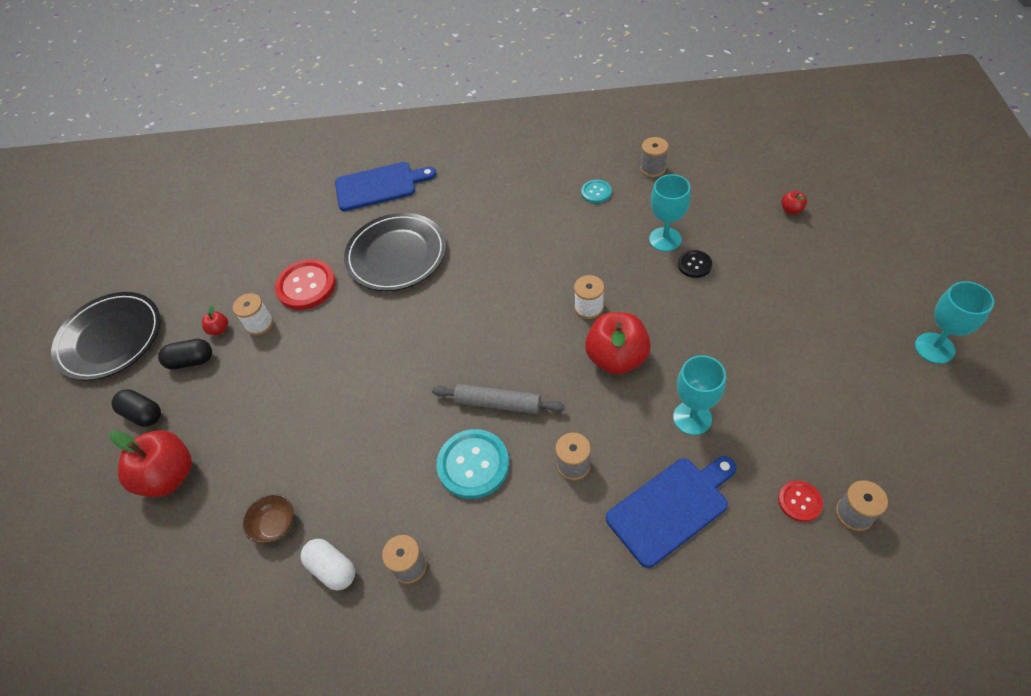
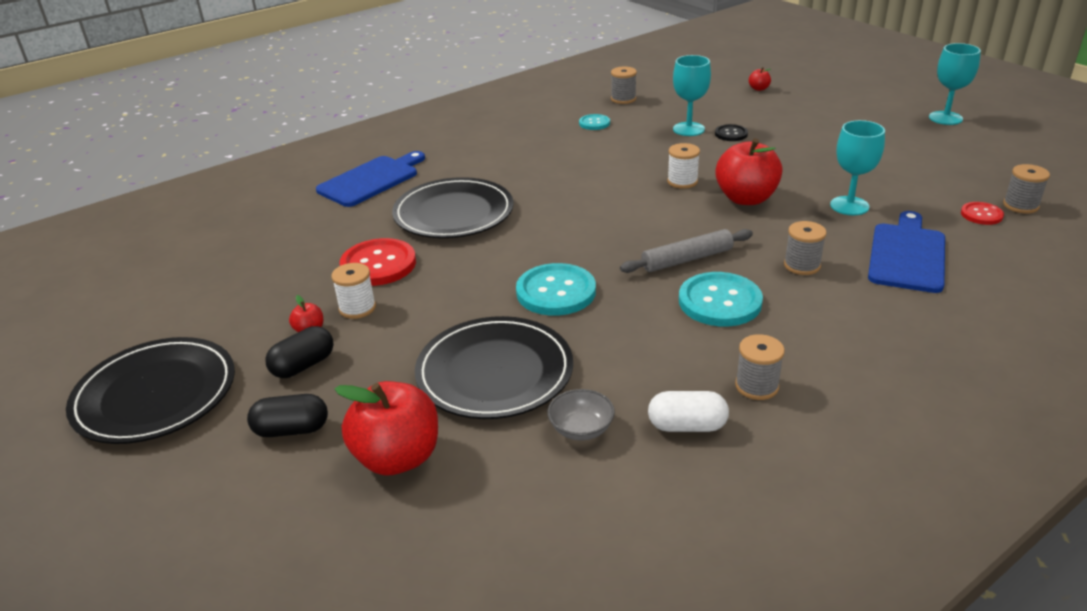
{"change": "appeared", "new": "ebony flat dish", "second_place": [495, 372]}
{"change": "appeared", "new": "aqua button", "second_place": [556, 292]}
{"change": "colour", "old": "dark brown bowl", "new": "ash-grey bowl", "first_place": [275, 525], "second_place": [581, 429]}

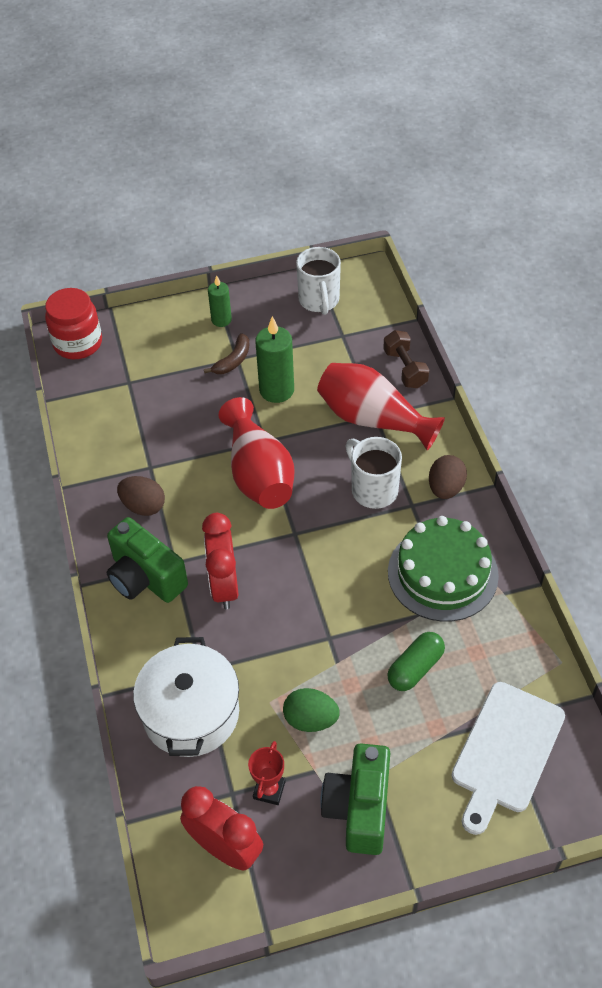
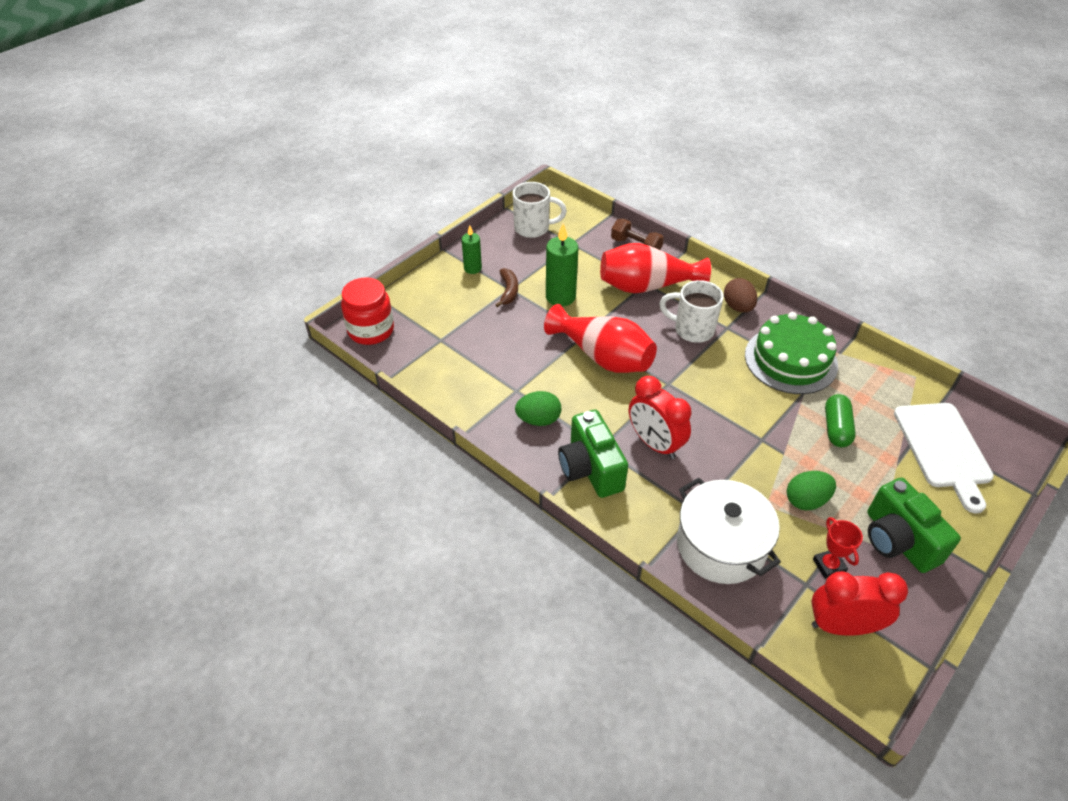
{"change": "spun", "old": "snow-white tea mug", "first_place": [319, 301], "second_place": [533, 228], "degrees": -45}
{"change": "colour", "old": "dark brown toy egg", "new": "leaf-green toy egg", "first_place": [143, 506], "second_place": [538, 420]}
{"change": "spun", "old": "leaf-green photo camera", "first_place": [145, 577], "second_place": [590, 469], "degrees": 60}

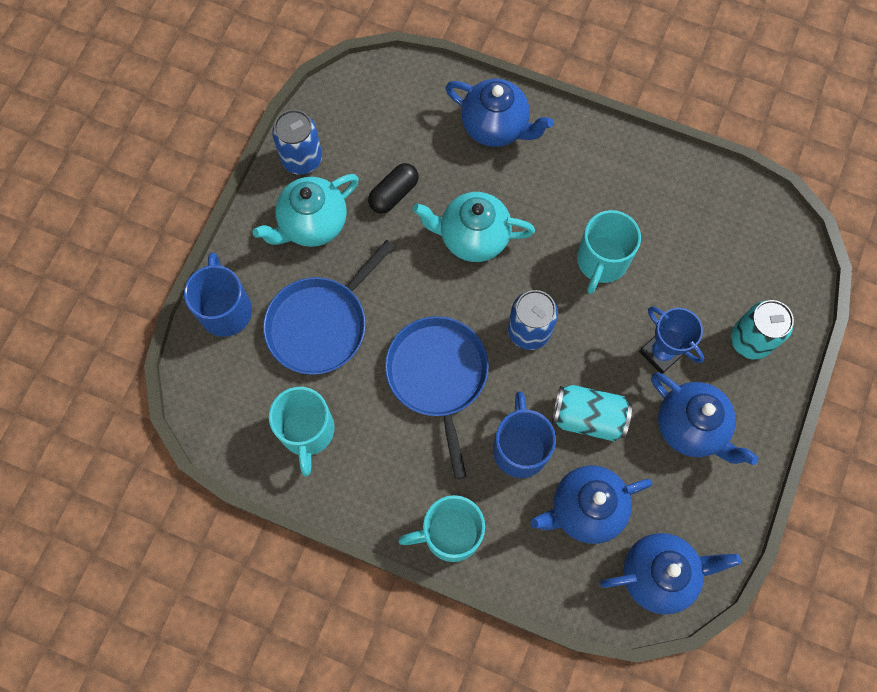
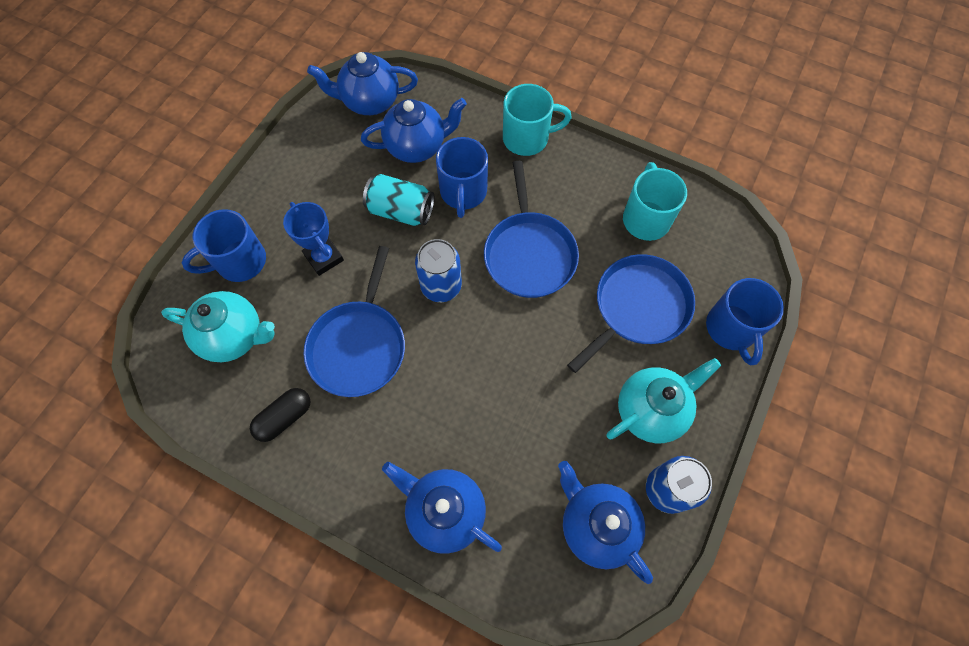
{"change": "relocated", "old": "aqua tea pot", "first_place": [472, 237], "second_place": [234, 336]}
{"change": "exchanged", "old": "aqua can", "new": "royal blue tea mug", "first_place": [750, 340], "second_place": [239, 262]}
{"change": "relocated", "old": "ebony capsule", "first_place": [393, 194], "second_place": [284, 418]}
{"change": "exchanged", "old": "aqua tea mug", "new": "royal blue skillet", "first_place": [601, 261], "second_place": [359, 346]}
{"change": "relocated", "old": "royal blue tea pot", "first_place": [691, 427], "second_place": [596, 525]}

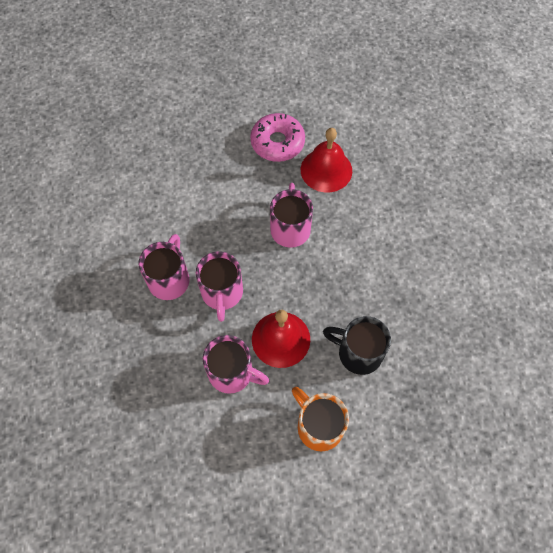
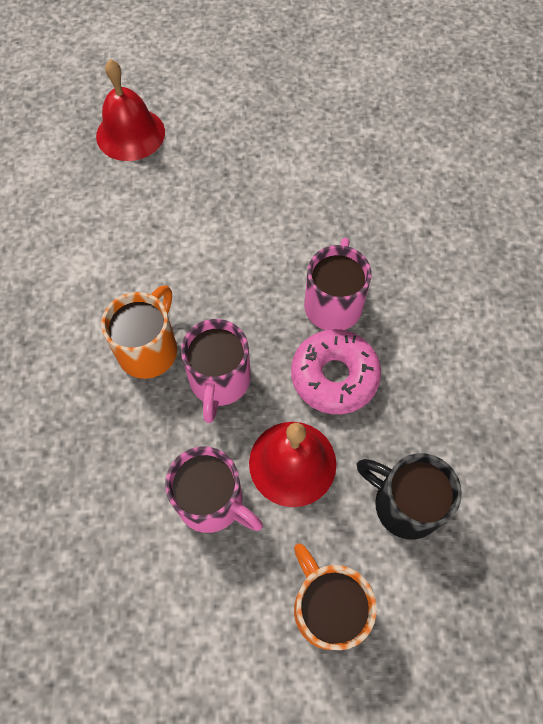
{"change": "relocated", "old": "crimson hand bell", "first_place": [326, 170], "second_place": [130, 134]}
{"change": "colour", "old": "pink tea mug", "new": "bright orange tea mug", "first_place": [169, 279], "second_place": [149, 349]}
{"change": "relocated", "old": "pink doughnut", "first_place": [277, 143], "second_place": [334, 376]}

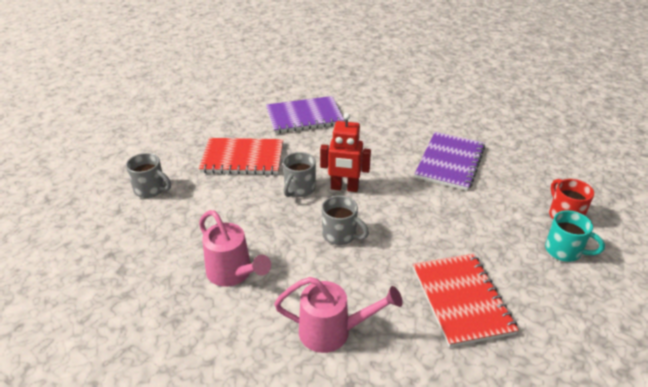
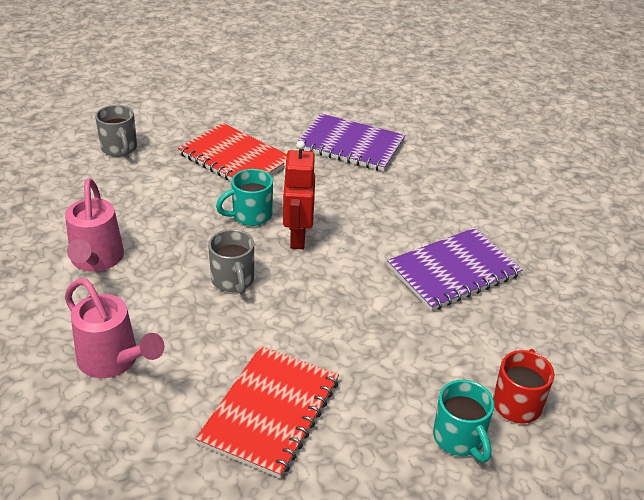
{"change": "colour", "old": "ash-grey tea mug", "new": "aqua tea mug", "first_place": [299, 189], "second_place": [250, 216]}
{"change": "spun", "old": "crimson toy robot", "first_place": [344, 188], "second_place": [297, 238], "degrees": 45}

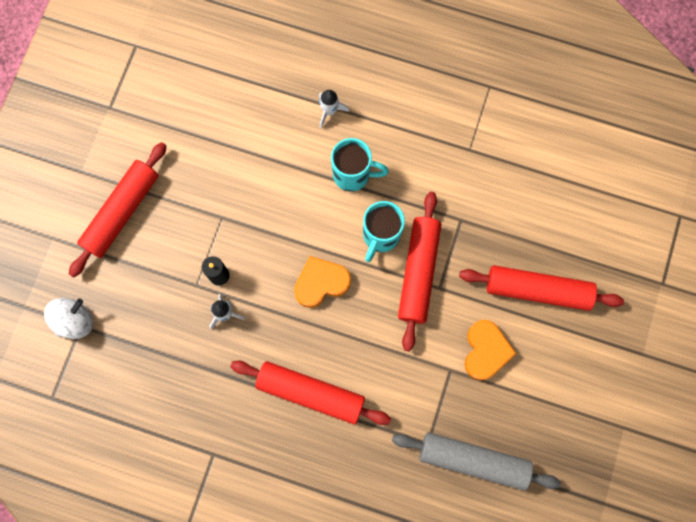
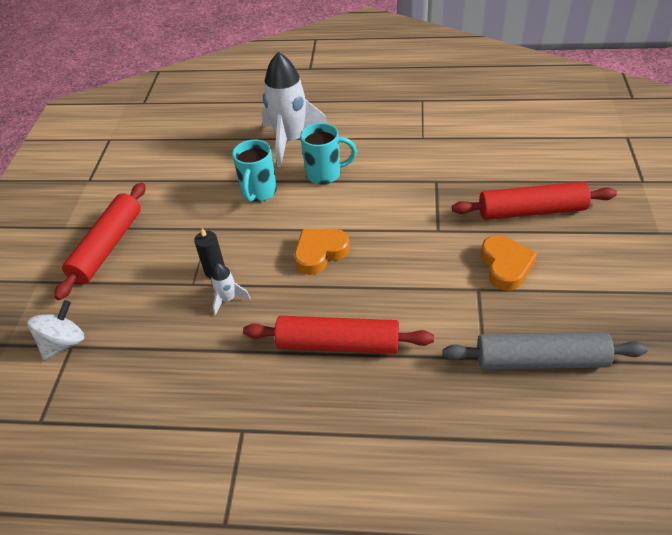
{"change": "relocated", "old": "aqua tea mug", "first_place": [380, 236], "second_place": [258, 192]}
{"change": "size", "old": "snow-white rocket", "first_place": [329, 111], "second_place": [290, 141], "factor": 2.27}
{"change": "missing", "old": "crimson rolling pin", "first_place": [418, 272]}

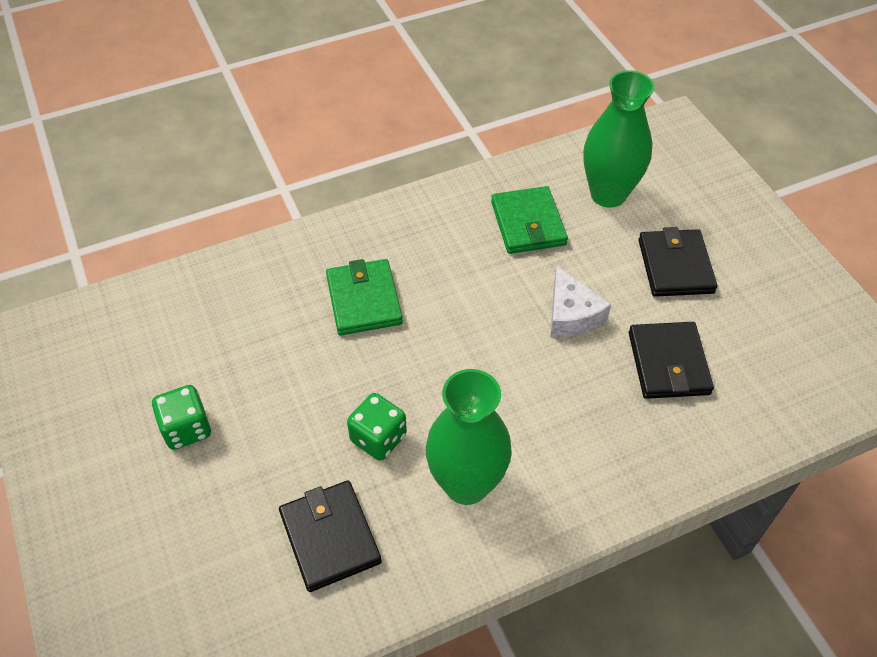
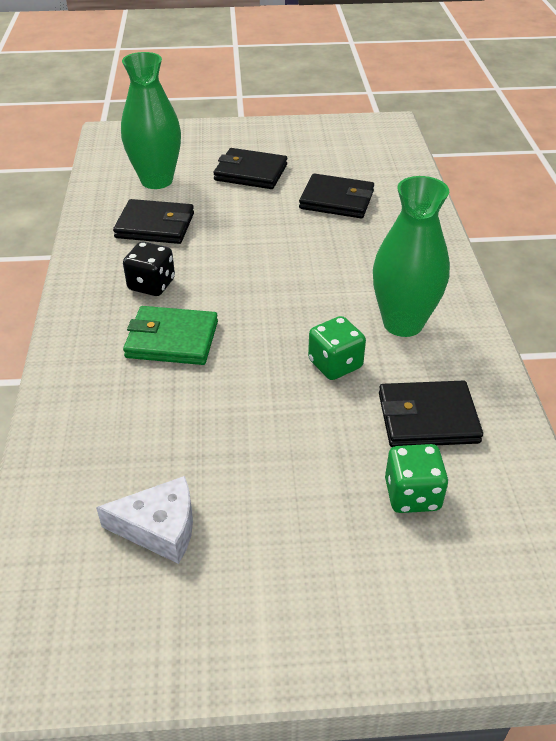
{"change": "relocated", "old": "snow-white cheese wedge", "first_place": [571, 314], "second_place": [160, 528]}
{"change": "colour", "old": "leaf-green billfold", "new": "ebony billfold", "first_place": [528, 223], "second_place": [155, 225]}
{"change": "appeared", "new": "ebony dice", "second_place": [151, 285]}
{"change": "relocated", "old": "leaf-green dice", "first_place": [186, 429], "second_place": [412, 495]}

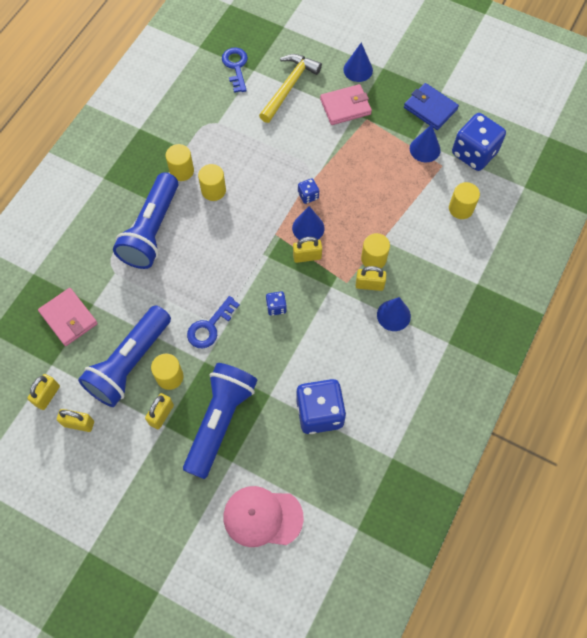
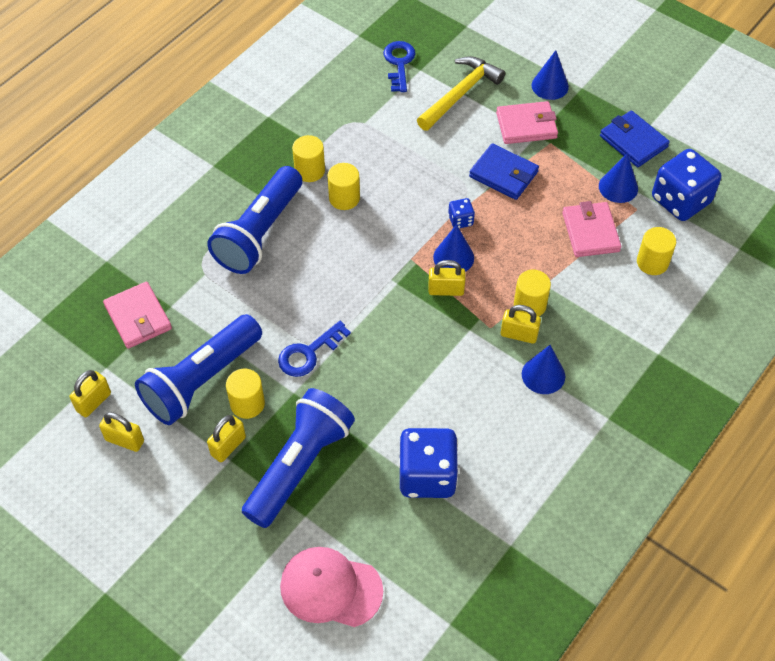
{"change": "appeared", "new": "royal blue billfold", "second_place": [503, 174]}
{"change": "appeared", "new": "pink billfold", "second_place": [590, 232]}
{"change": "missing", "old": "royal blue dice", "first_place": [276, 307]}

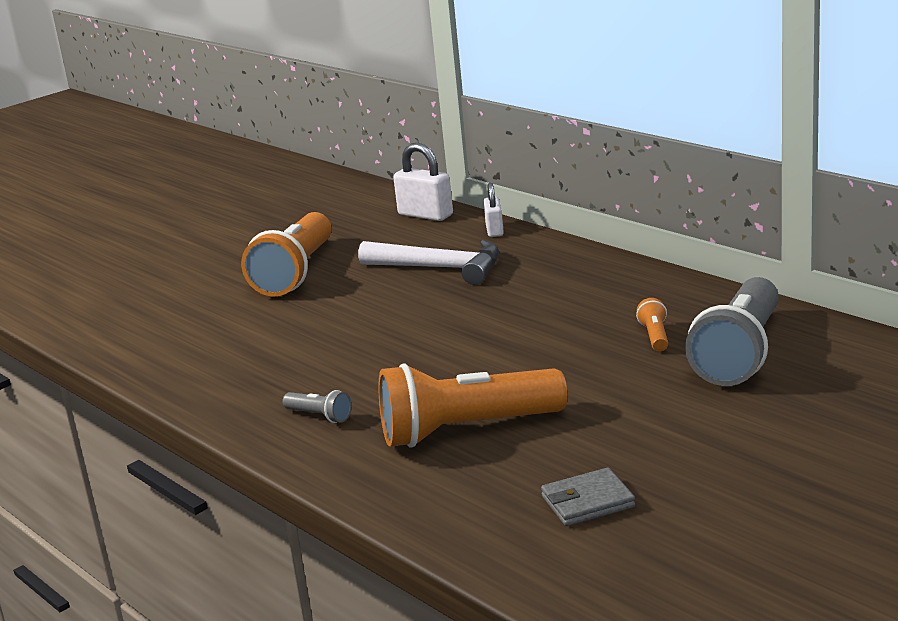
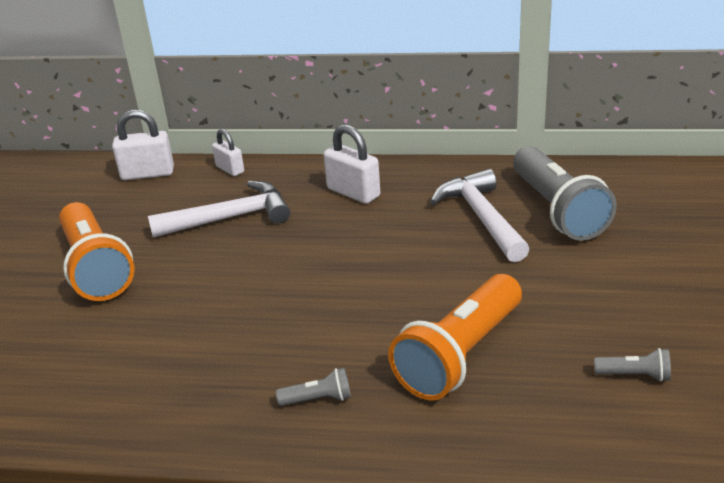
{"change": "appeared", "new": "snow-white padlock", "second_place": [353, 192]}
{"change": "exchanged", "old": "bright orange torch", "new": "snow-white carpenter's hammer", "first_place": [655, 336], "second_place": [482, 217]}
{"change": "exchanged", "old": "ash-grey billfold", "new": "ash-grey torch", "first_place": [587, 502], "second_place": [634, 375]}

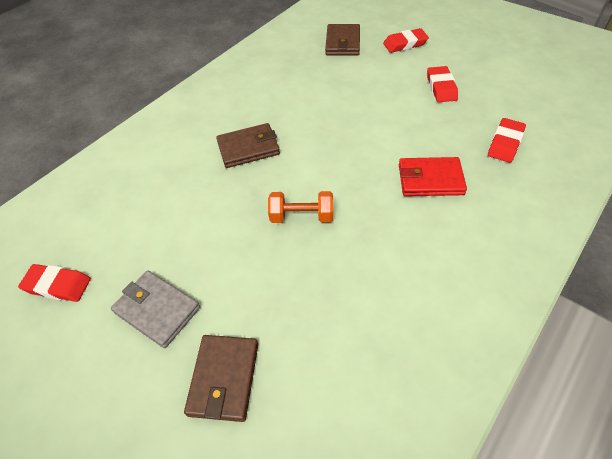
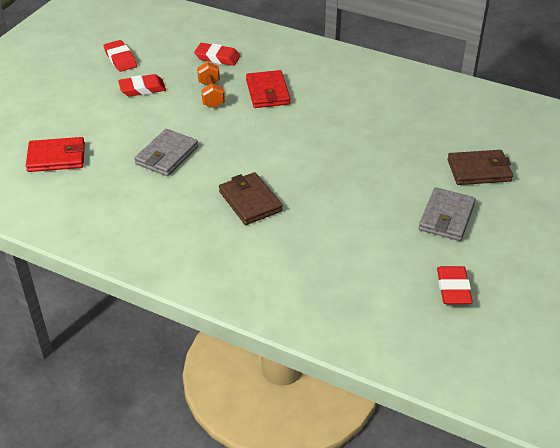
{"change": "colour", "old": "dark brown billfold", "new": "crimson billfold", "first_place": [343, 43], "second_place": [56, 157]}
{"change": "relocated", "old": "crimson pencil eraser", "first_place": [405, 44], "second_place": [120, 59]}
{"change": "appeared", "new": "ash-grey billfold", "second_place": [167, 155]}
{"change": "relocated", "old": "bright orange hand weight", "first_place": [302, 216], "second_place": [211, 94]}

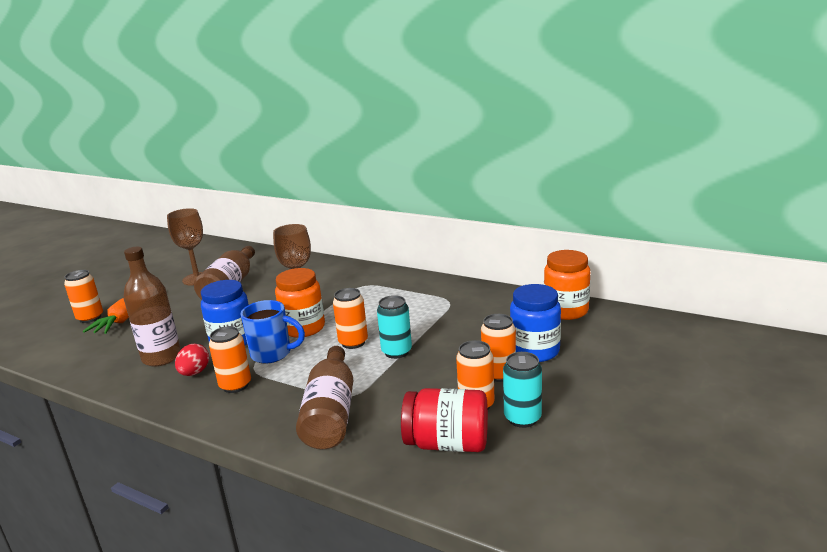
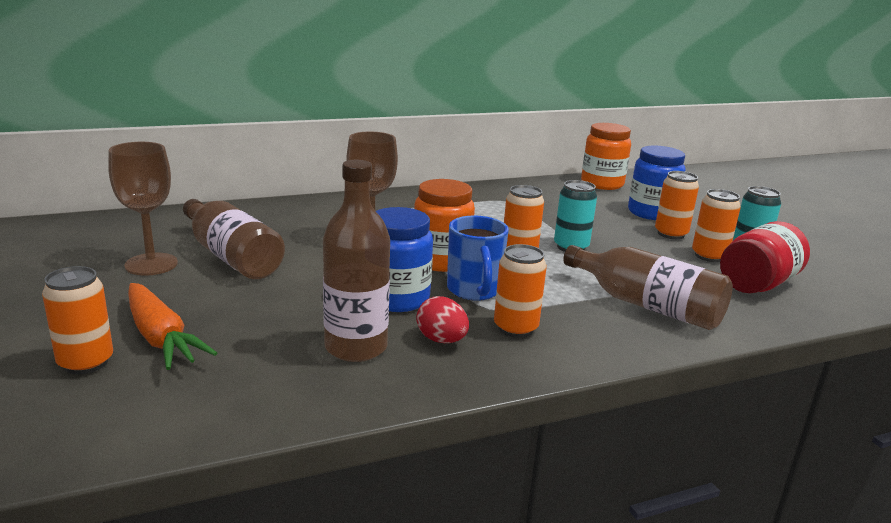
{"change": "spun", "old": "royal blue tea mug", "first_place": [273, 354], "second_place": [474, 291], "degrees": 120}

